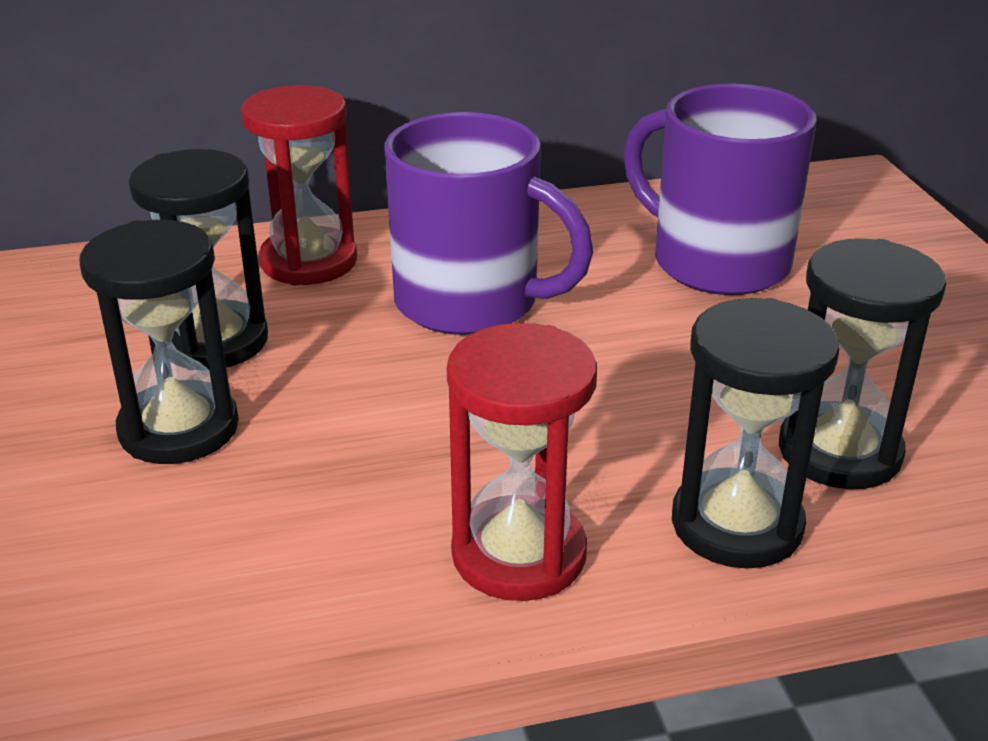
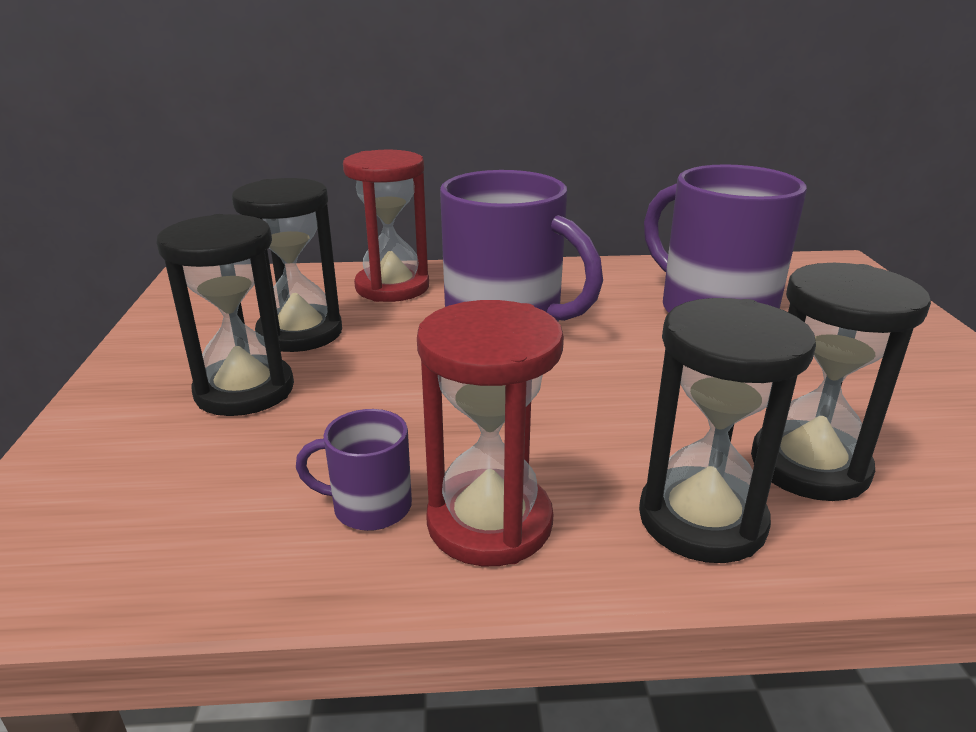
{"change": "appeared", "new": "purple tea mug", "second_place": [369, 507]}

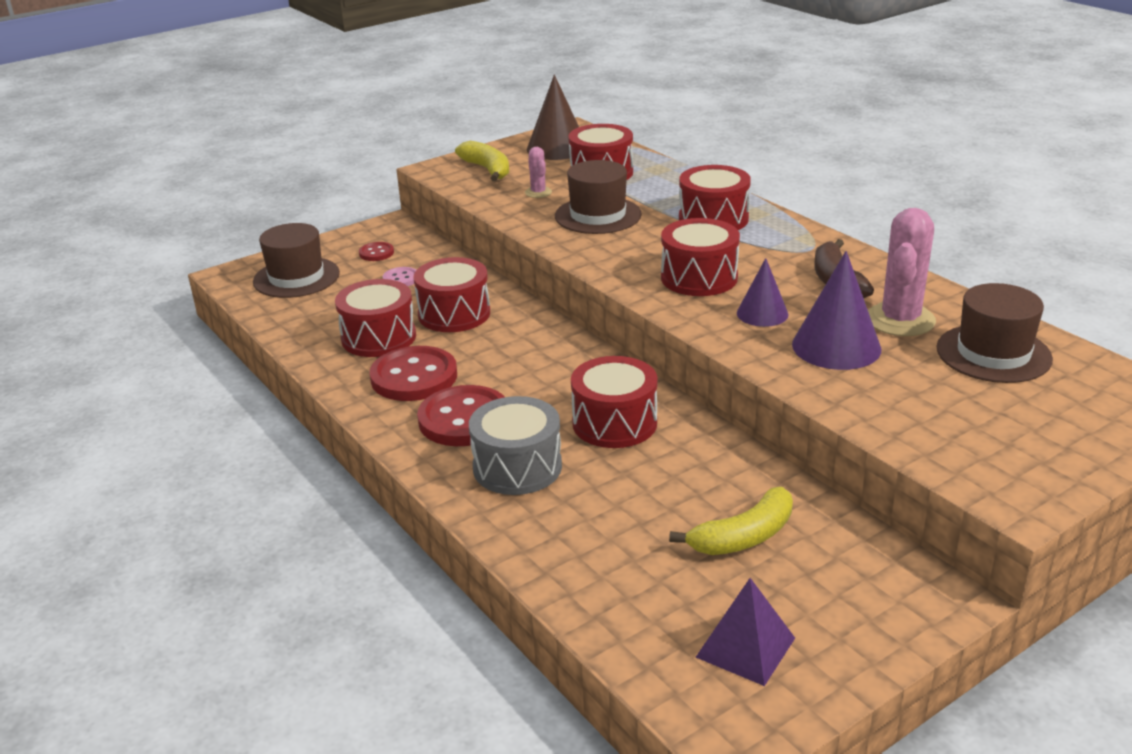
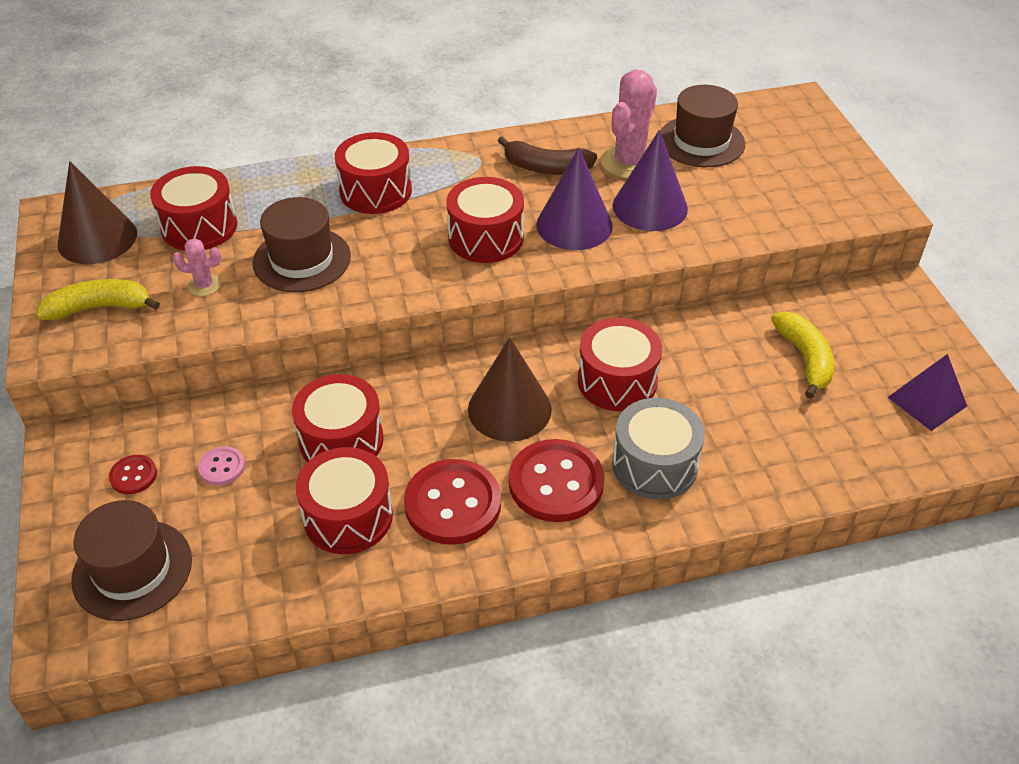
{"change": "appeared", "new": "dark brown cone", "second_place": [509, 409]}
{"change": "size", "old": "purple cone", "first_place": [762, 313], "second_place": [574, 225], "factor": 1.62}
{"change": "spun", "old": "pink cactus", "first_place": [900, 320], "second_place": [629, 162], "degrees": 75}

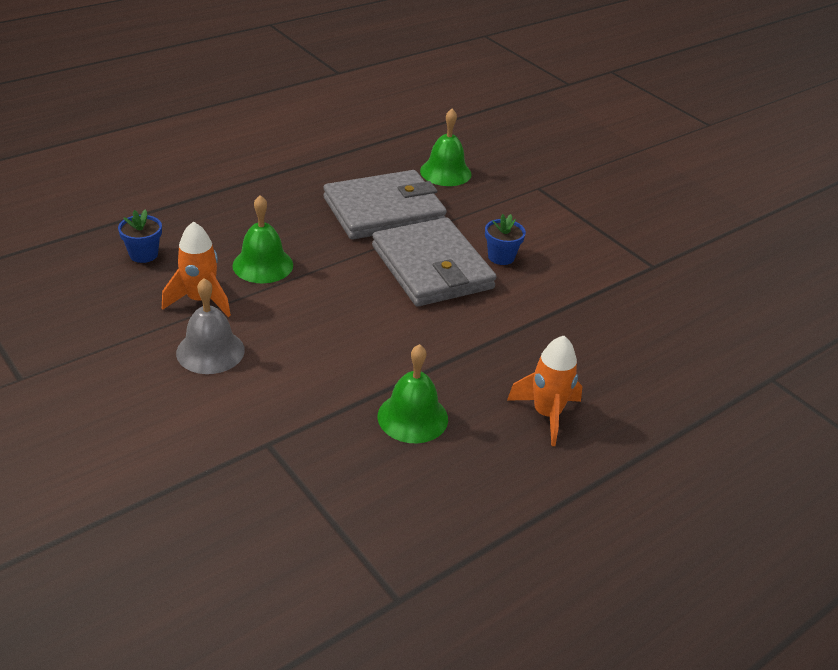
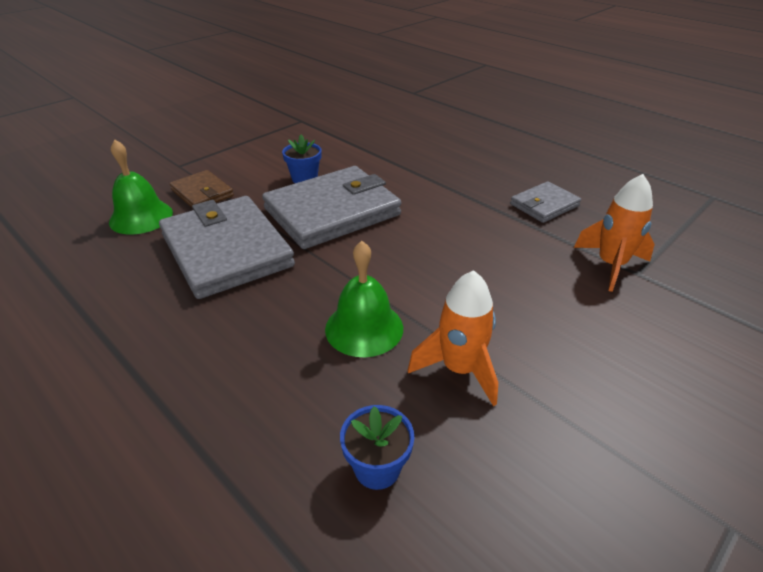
{"change": "appeared", "new": "dark brown billfold", "second_place": [202, 193]}
{"change": "exchanged", "old": "leaf-green hand bell", "new": "ash-grey billfold", "first_place": [412, 417], "second_place": [544, 205]}
{"change": "relocated", "old": "bright orange rocket", "first_place": [546, 414], "second_place": [611, 265]}
{"change": "missing", "old": "ash-grey hand bell", "first_place": [210, 351]}

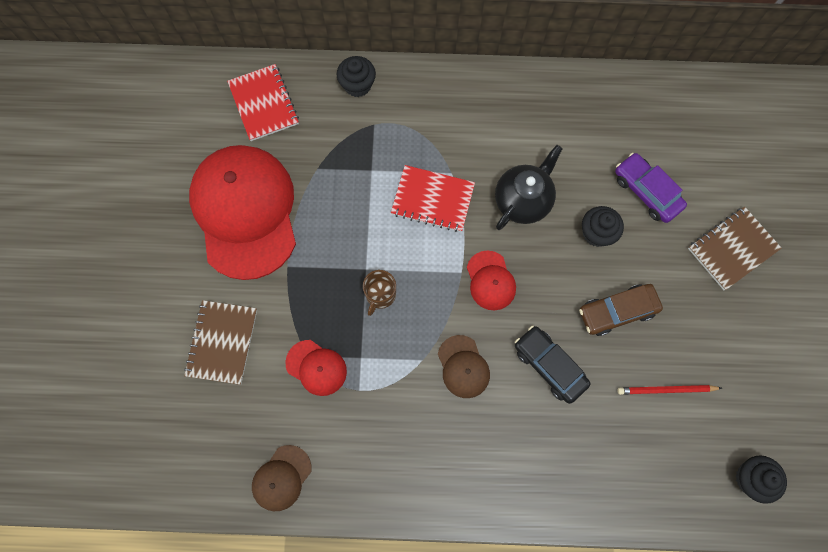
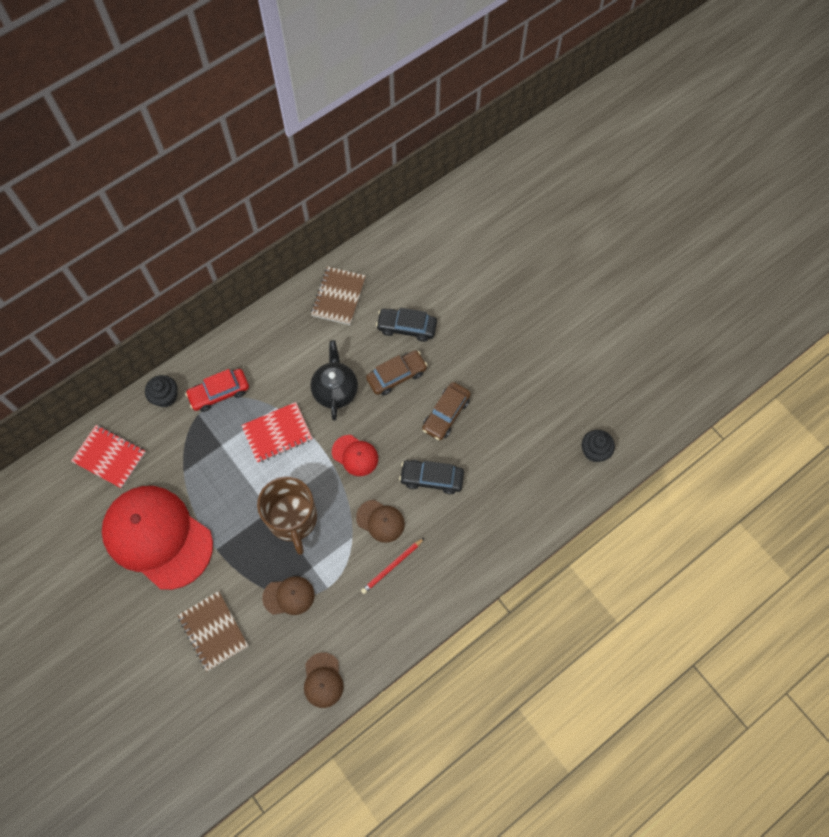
{"change": "appeared", "new": "crimson car", "second_place": [219, 393]}
{"change": "size", "old": "dark brown tea mug", "first_place": [380, 295], "second_place": [292, 519], "factor": 2.04}
{"change": "colour", "old": "crimson baseball cap", "new": "dark brown baseball cap", "first_place": [316, 367], "second_place": [289, 596]}
{"change": "relocated", "old": "dark brown exercise book", "first_place": [732, 249], "second_place": [338, 296]}
{"change": "relocated", "old": "crimson pencil", "first_place": [666, 390], "second_place": [392, 566]}
{"change": "exchanged", "old": "ebony cupcake", "new": "dark brown car", "first_place": [596, 233], "second_place": [396, 376]}
{"change": "colour", "old": "purple car", "new": "ebony car", "first_place": [646, 192], "second_place": [406, 327]}

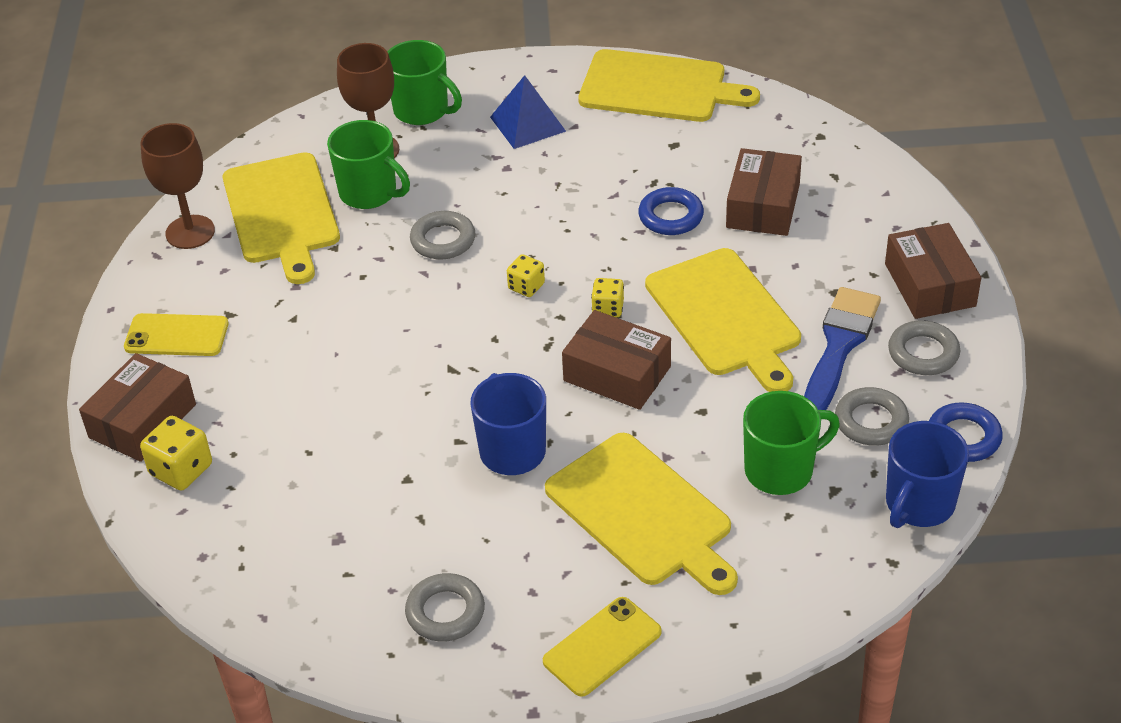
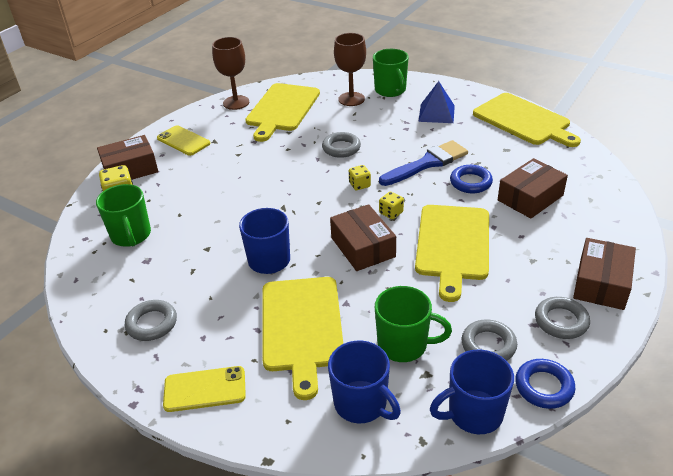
{"change": "relocated", "old": "leaf-green tea mug", "first_place": [369, 193], "second_place": [131, 236]}
{"change": "appeared", "new": "royal blue tea mug", "second_place": [362, 404]}
{"change": "relocated", "old": "royal blue brush", "first_place": [839, 346], "second_place": [427, 163]}

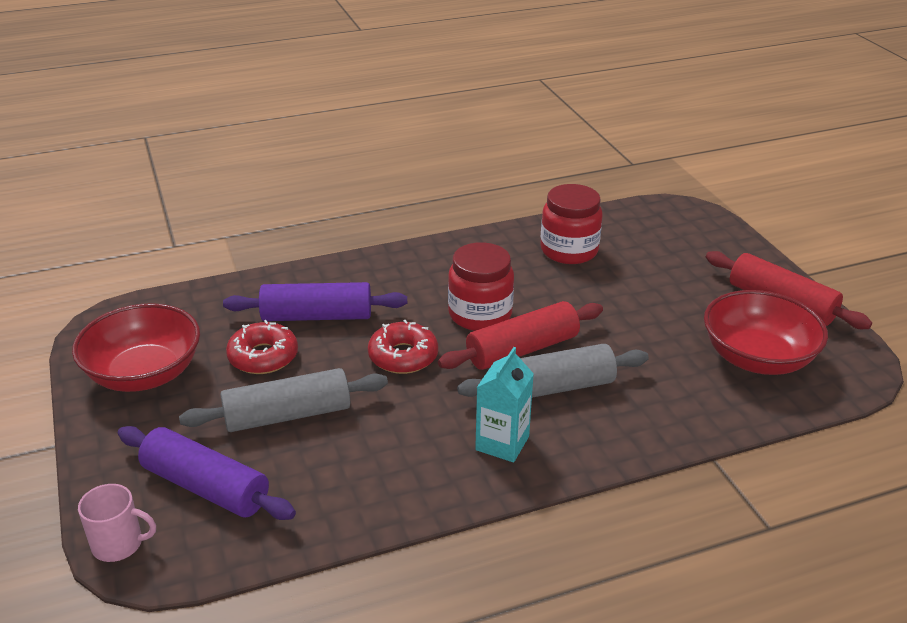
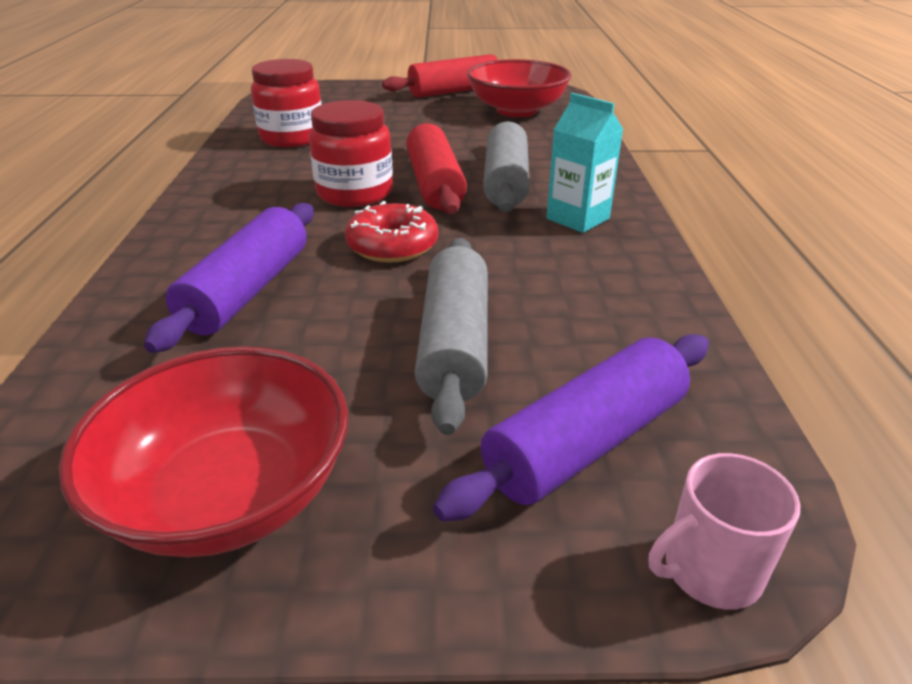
{"change": "spun", "old": "pink tea mug", "first_place": [118, 544], "second_place": [710, 570], "degrees": -135}
{"change": "missing", "old": "crimson doughnut", "first_place": [263, 357]}

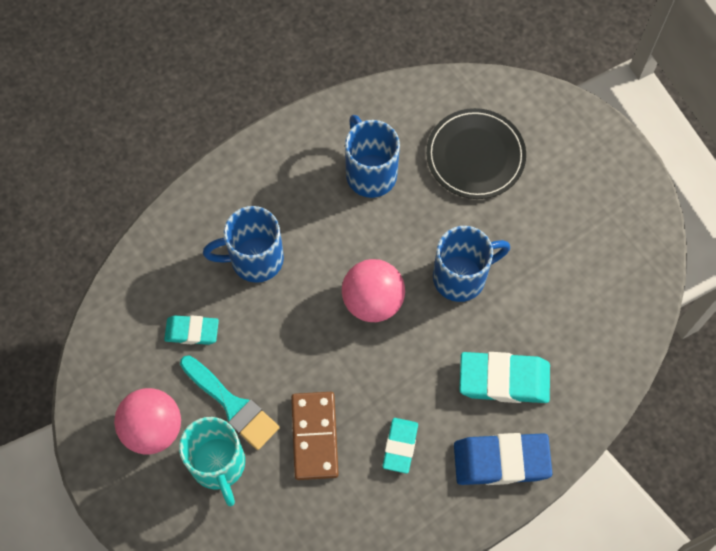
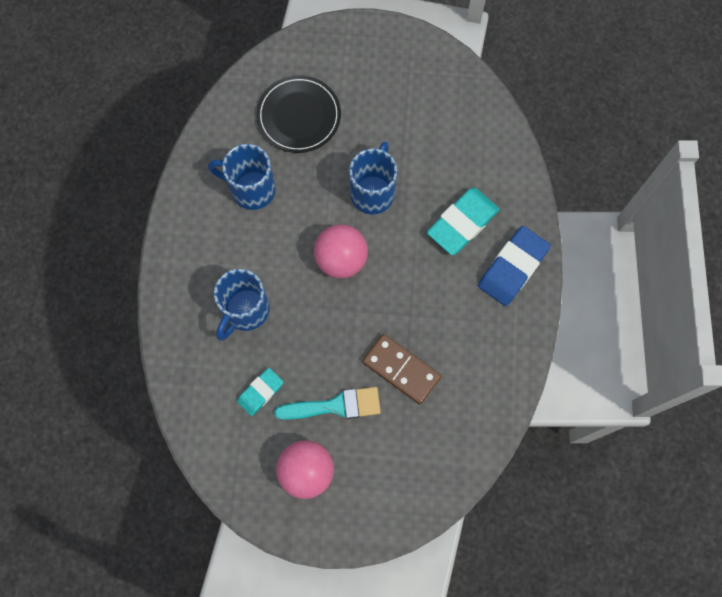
{"change": "missing", "old": "aqua tea mug", "first_place": [218, 465]}
{"change": "missing", "old": "aqua pencil eraser", "first_place": [400, 446]}

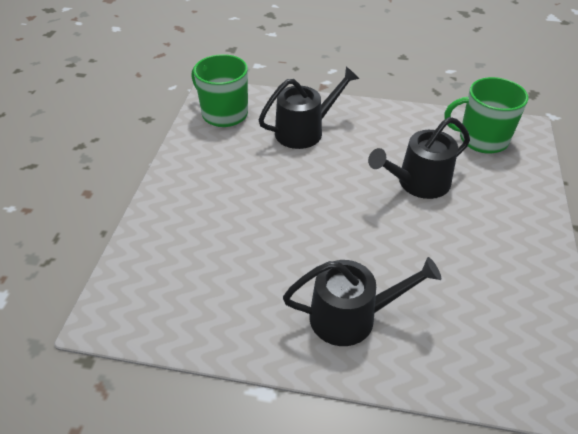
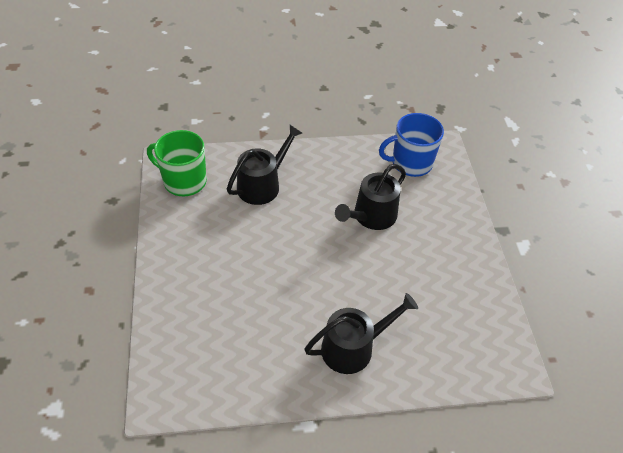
{"change": "colour", "old": "leaf-green tea mug", "new": "royal blue tea mug", "first_place": [482, 139], "second_place": [410, 163]}

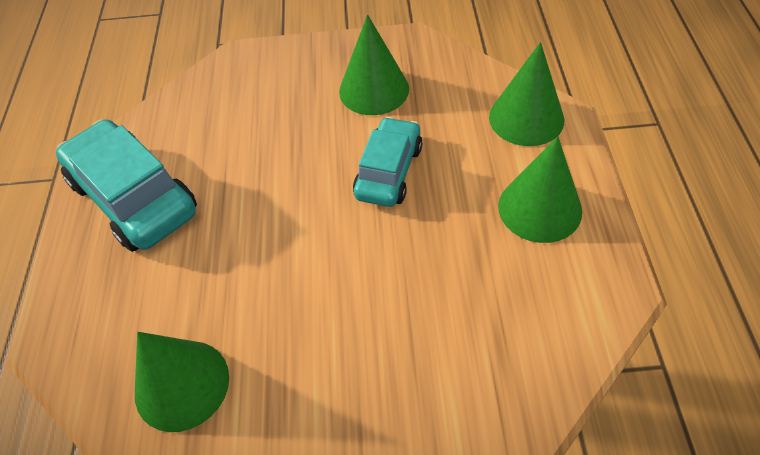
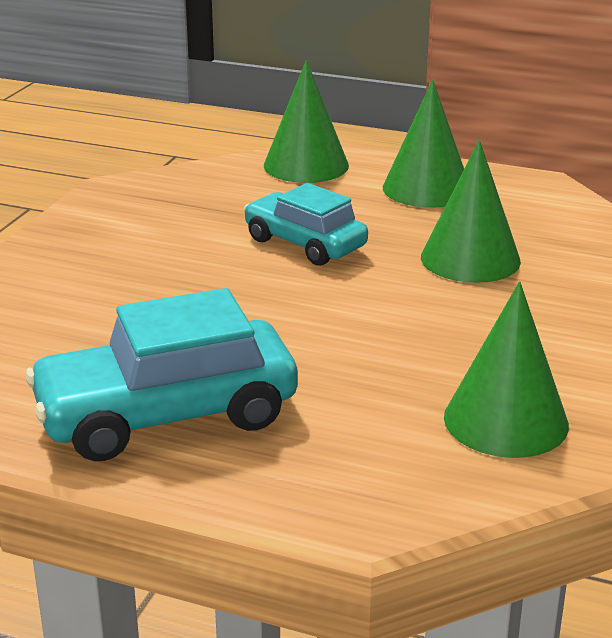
{"change": "relocated", "old": "leaf-green cone", "first_place": [374, 90], "second_place": [470, 259]}

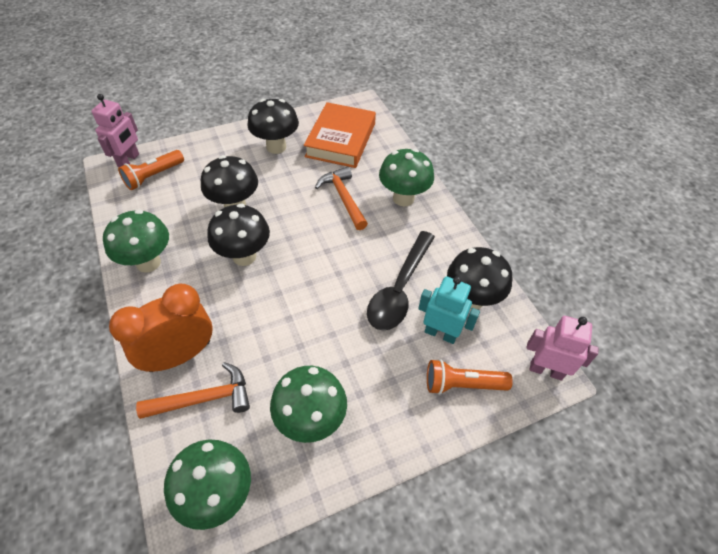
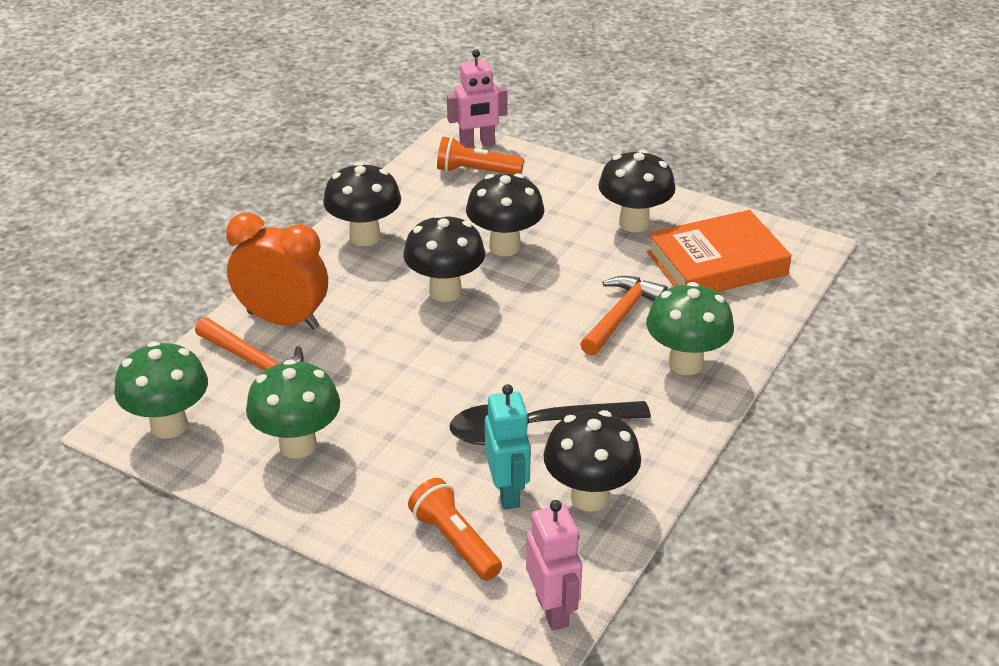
{"change": "colour", "old": "leaf-green toadstool", "new": "ebony toadstool", "first_place": [148, 262], "second_place": [365, 237]}

